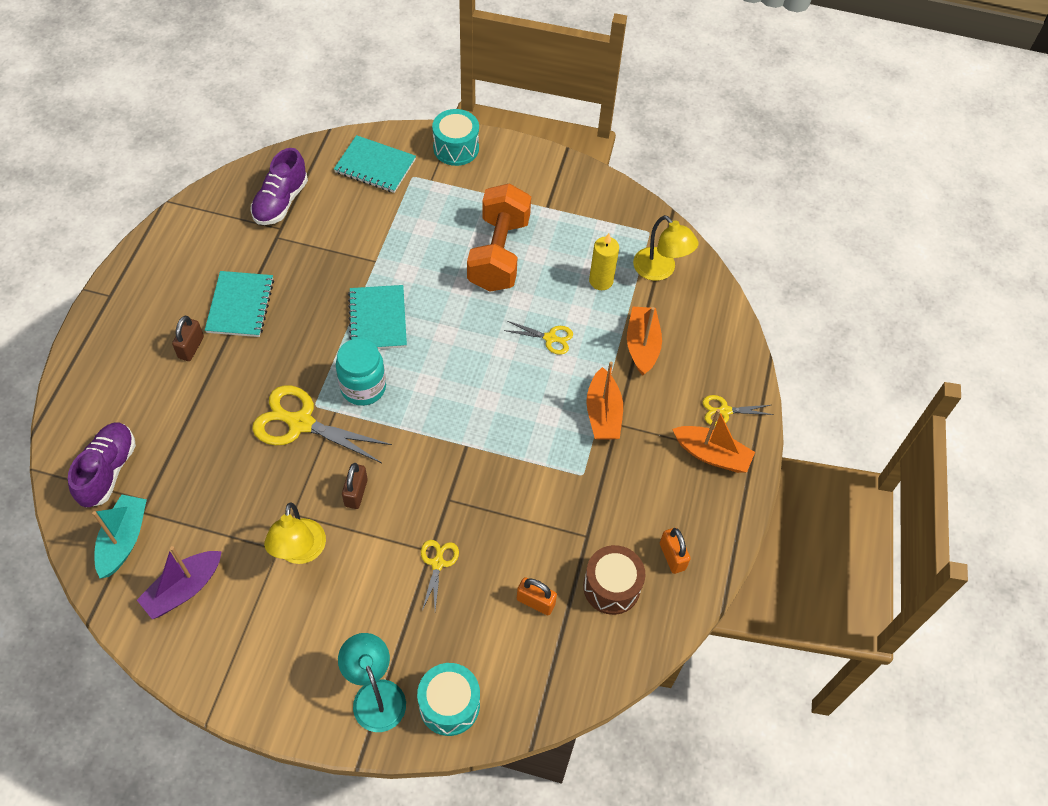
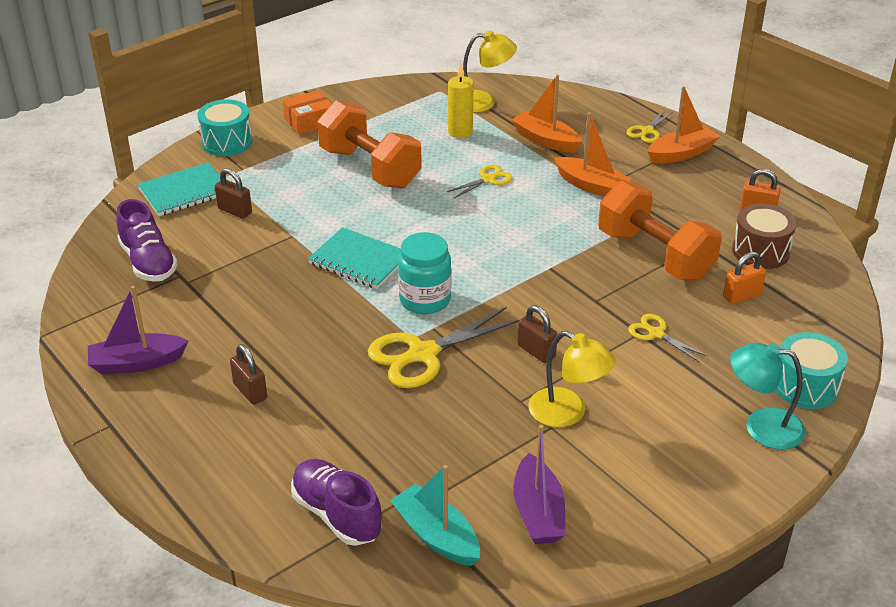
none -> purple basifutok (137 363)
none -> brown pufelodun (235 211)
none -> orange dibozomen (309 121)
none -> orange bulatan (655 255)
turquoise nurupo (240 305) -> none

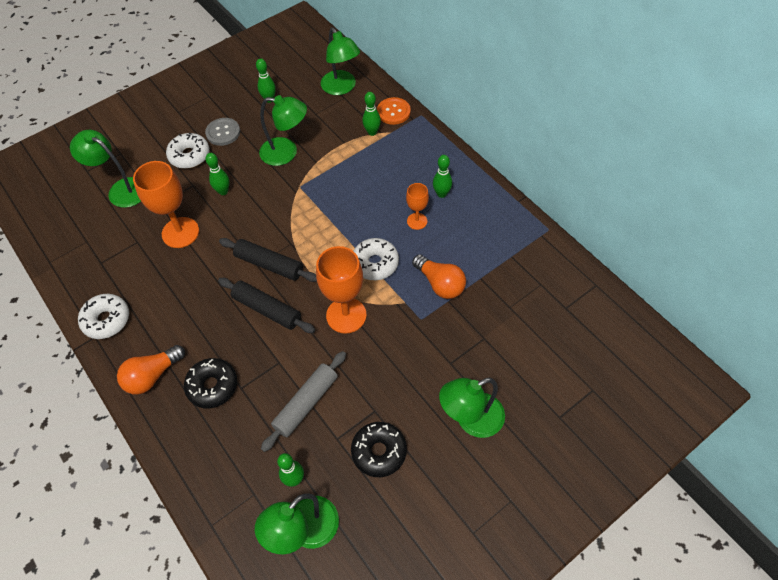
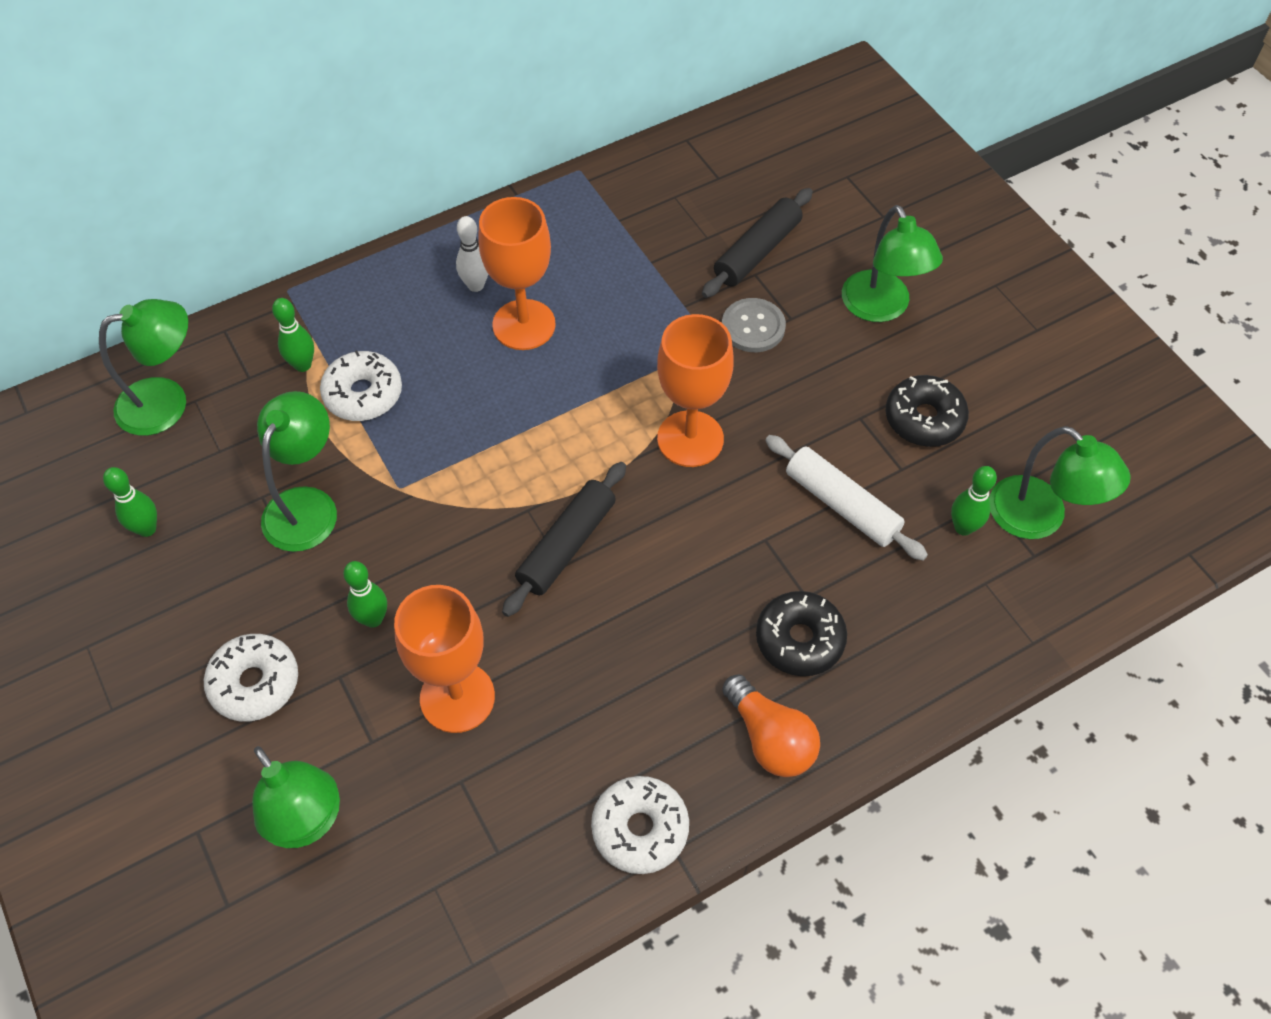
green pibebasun (121 189) -> green pibebasun (307 822), 75 degrees counterclockwise
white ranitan (375 263) -> white ranitan (363 394), moved
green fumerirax (441 194) -> white fumerirax (475 285)
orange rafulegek (417 221) -> orange rafulegek (524 325), x1.82
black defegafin (267 309) -> black defegafin (757 251), moved
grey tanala (223 132) -> grey tanala (753 327), moved
grey defegafin (306 403) -> white defegafin (841 505)
orange tanala (393 112) -> none
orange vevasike (440 283) -> none

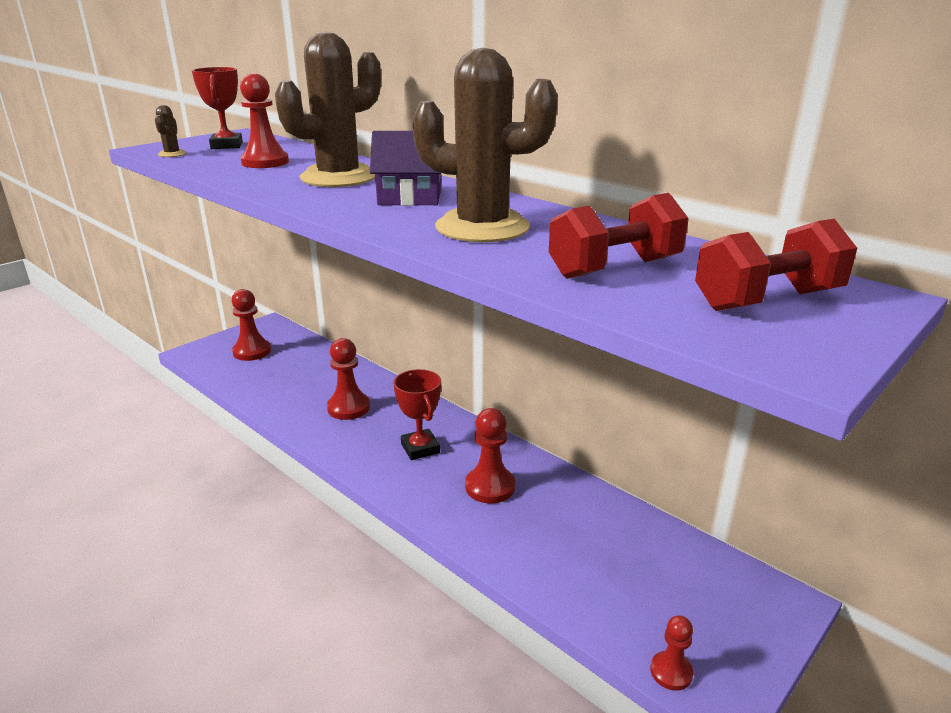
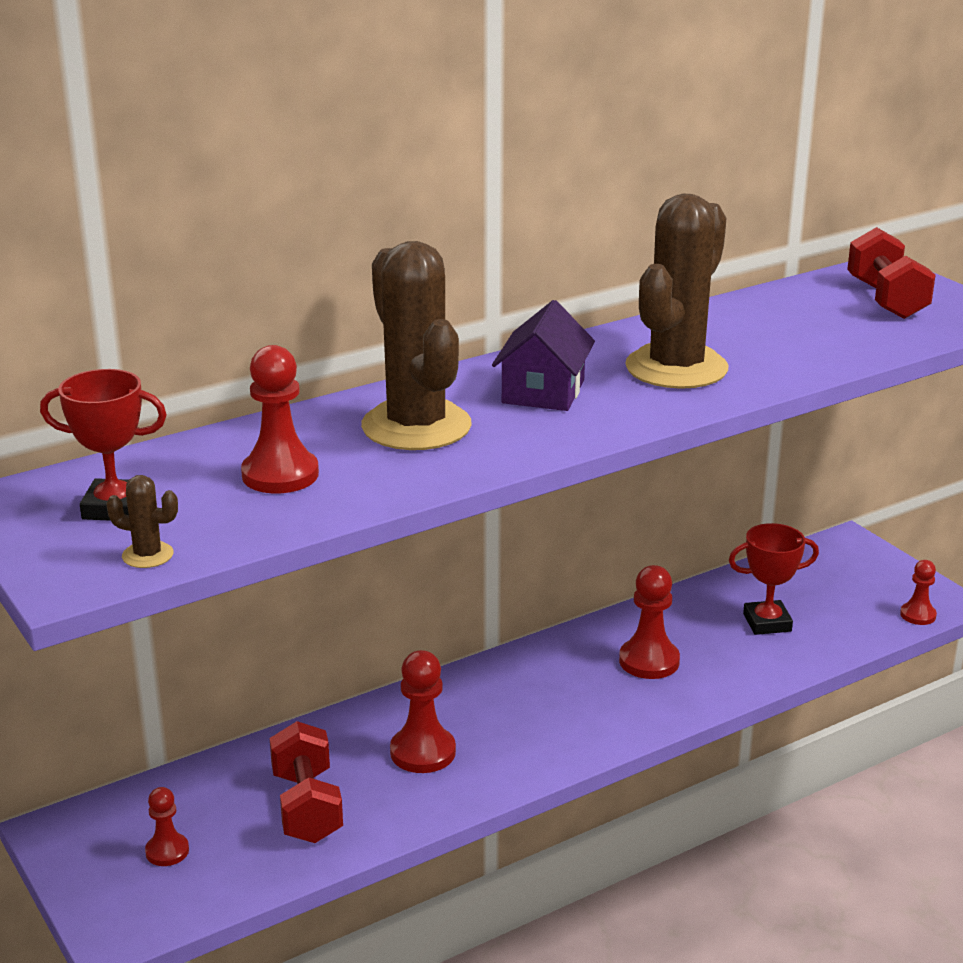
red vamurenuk (252 351) -> red vamurenuk (167 851), x0.60
red bulatan (615 268) -> red bulatan (307 807), moved
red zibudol (420 448) -> red zibudol (767 623), moved

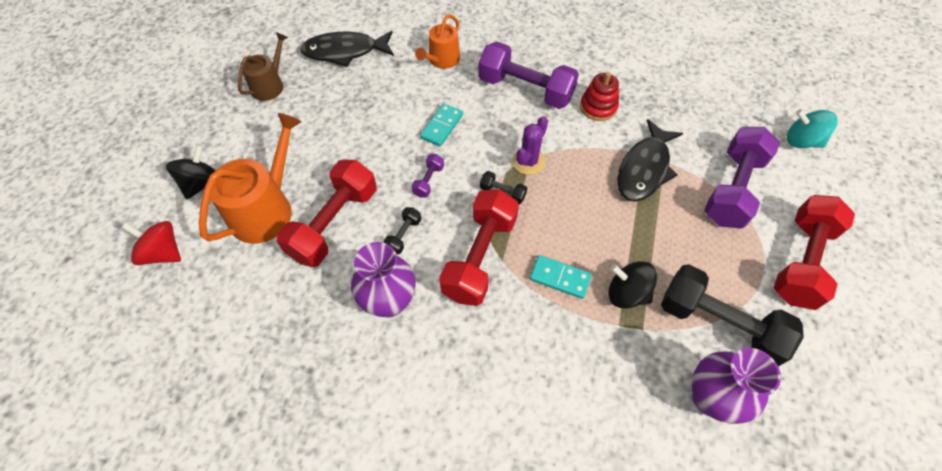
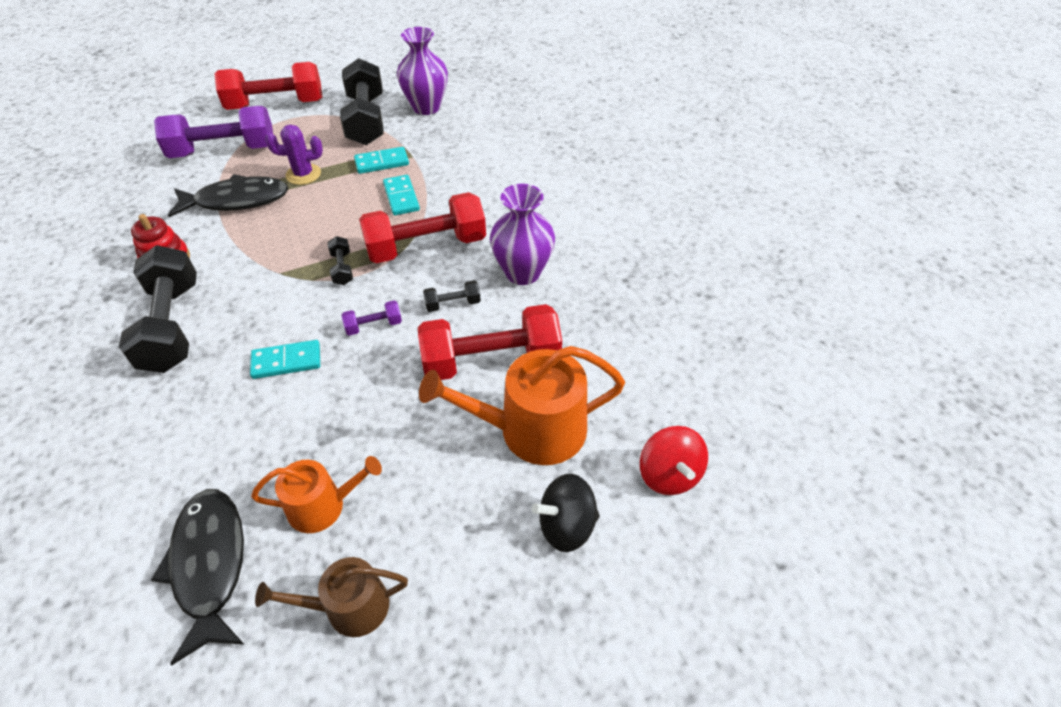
purple bulatan (525 89) -> black bulatan (172 326)
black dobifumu (345 52) -> black dobifumu (209 565), 150 degrees counterclockwise
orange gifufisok (441 60) -> orange gifufisok (323 506), moved
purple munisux (528 161) -> purple munisux (303 174), moved
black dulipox (626 293) -> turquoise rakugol (382 163)
turquoise dulipox (801 141) -> none

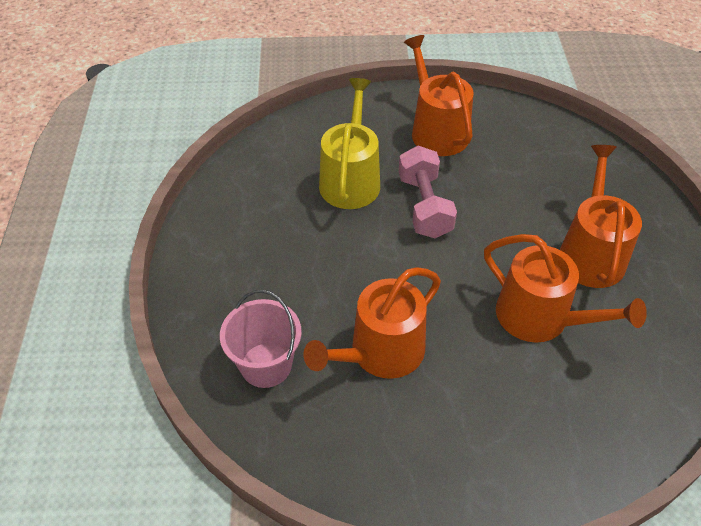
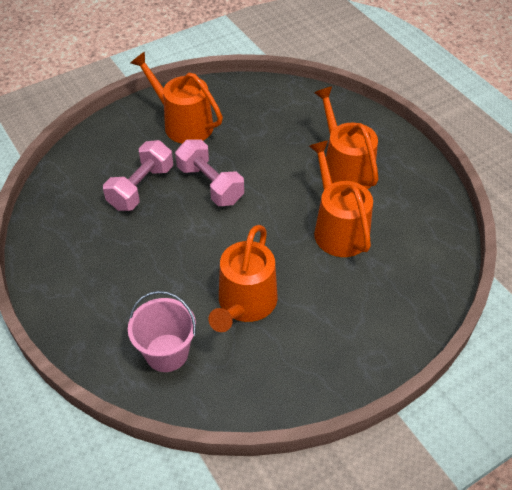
yellow gifufisok (350 180) -> pink bulatan (141 187)
orange gifufisok (540 318) -> orange gifufisok (338 229), 120 degrees counterclockwise

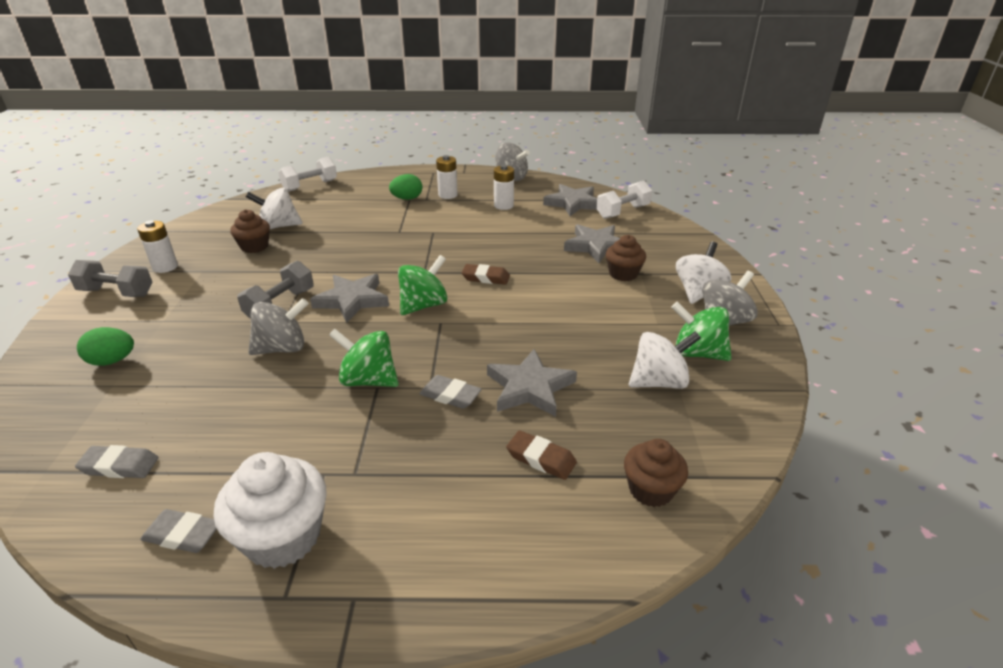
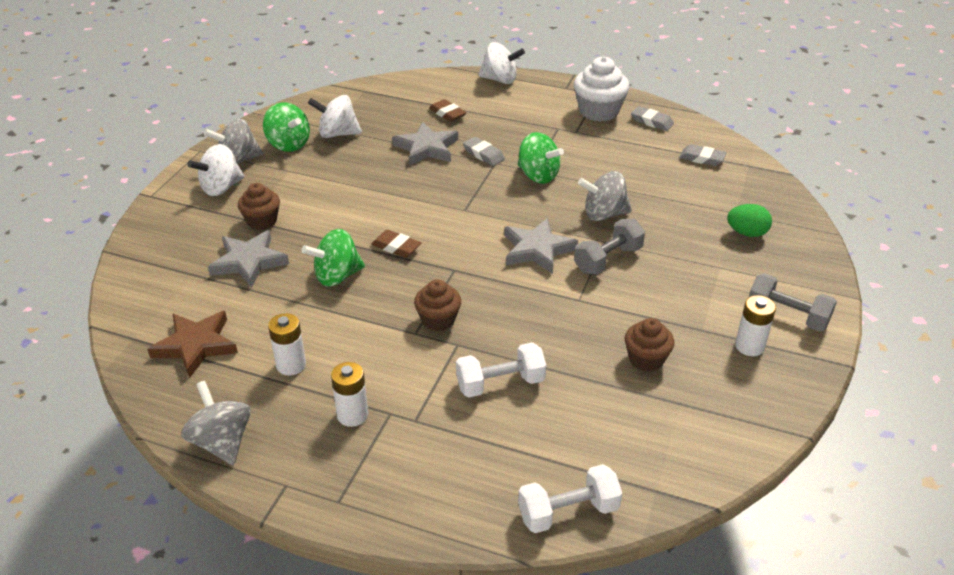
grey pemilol (573 203) -> brown pemilol (196 345)
green dulipox (424 305) -> green dulipox (337 276), moved
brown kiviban (651 490) -> brown kiviban (438 320), moved
white bulatan (622 212) -> white bulatan (500 383), moved
white dulipox (279 226) -> white dulipox (500 80), moved
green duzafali (407 199) -> none

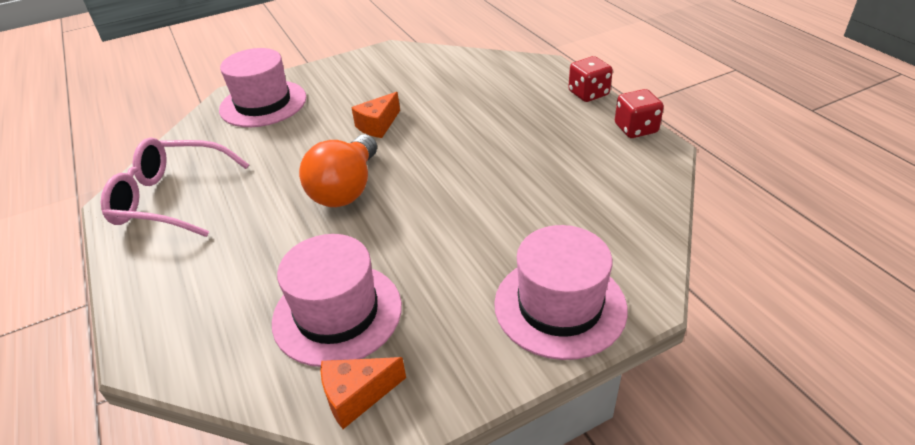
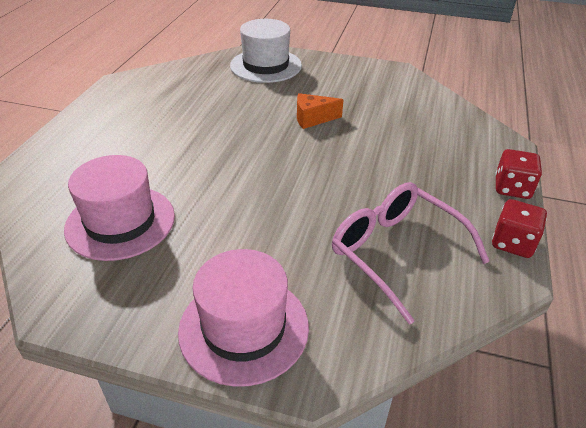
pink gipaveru (263 103) -> white gipaveru (266 65)
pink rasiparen (170 198) -> pink rasiparen (395 252), moved
orange vevasike (346 189) -> none
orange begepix (357 396) -> none

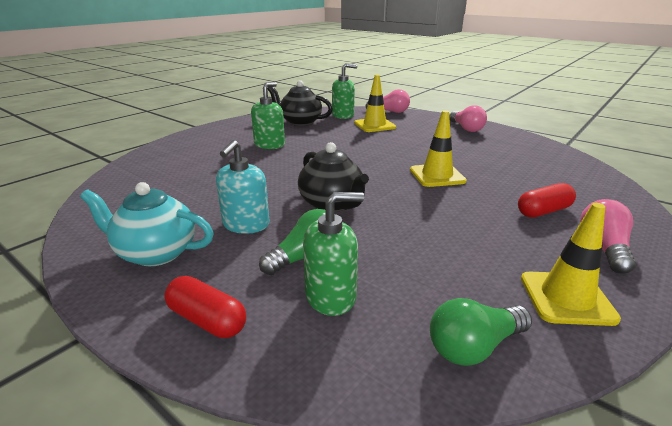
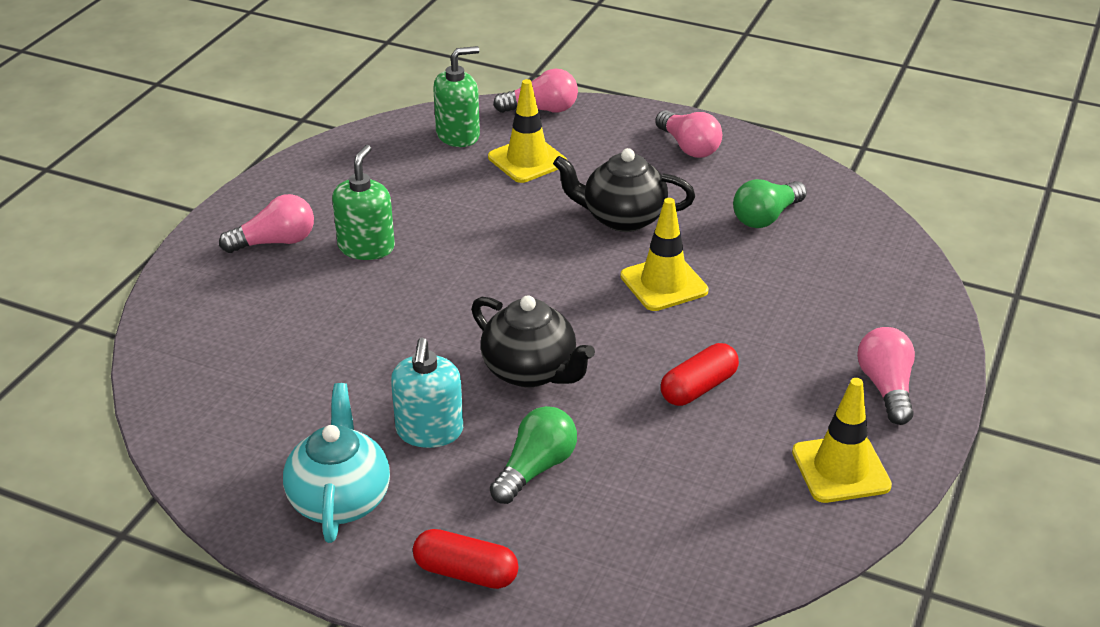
none -> pink vevasike (275 242)
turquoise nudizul (156 253) -> turquoise nudizul (340 499), 90 degrees clockwise
black nudizul (300 122) -> black nudizul (622 218), moved
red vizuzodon (543 211) -> red vizuzodon (698 387), moved
green vevasike (474 347) -> green vevasike (766 217), moved
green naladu (331 296) -> none

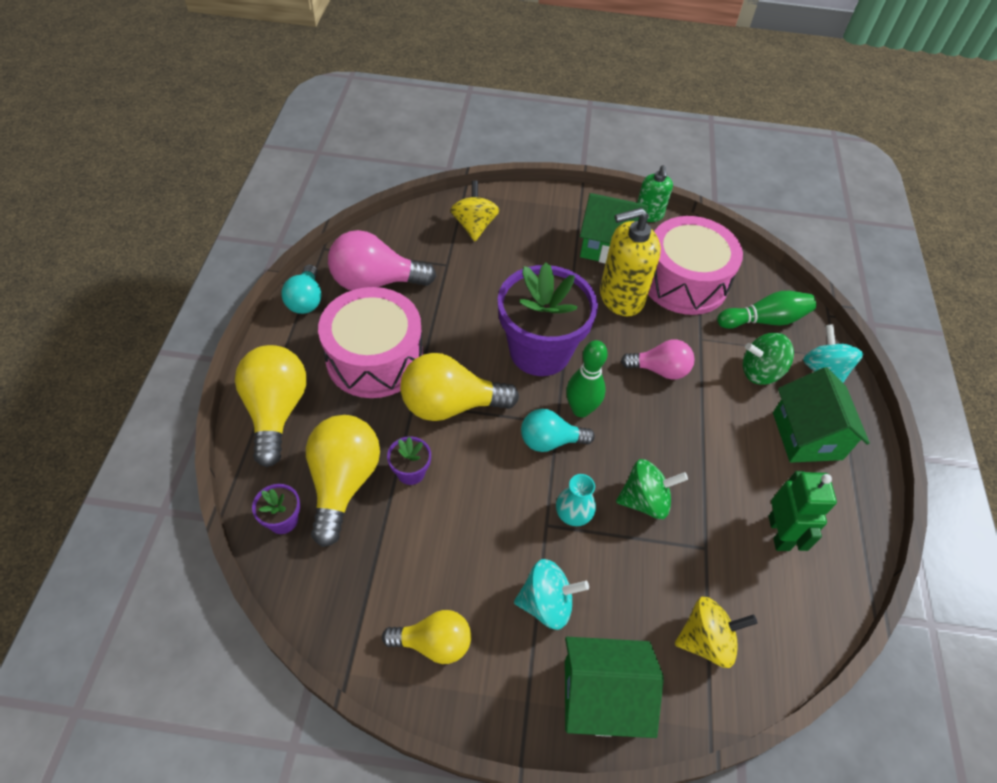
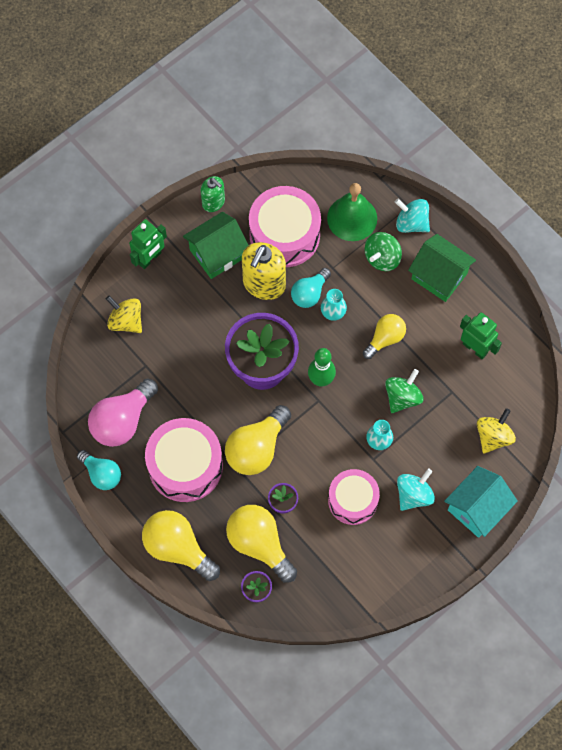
none -> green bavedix (150 258)
turquoise vevasike (550 441) -> turquoise vevasike (309 293), moved
pink vevasike (660 370) -> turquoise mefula (333 312)
green fumerirax (764 320) -> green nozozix (352 218)
none -> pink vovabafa (353 500)
yellow vevasike (434 643) -> yellow vevasike (385 339), moved
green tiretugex (601 697) -> turquoise tiretugex (477 508)

